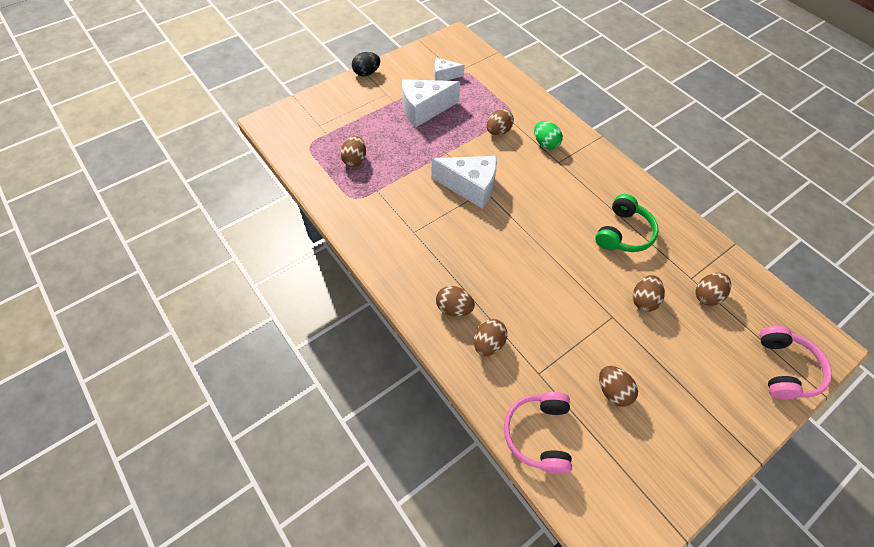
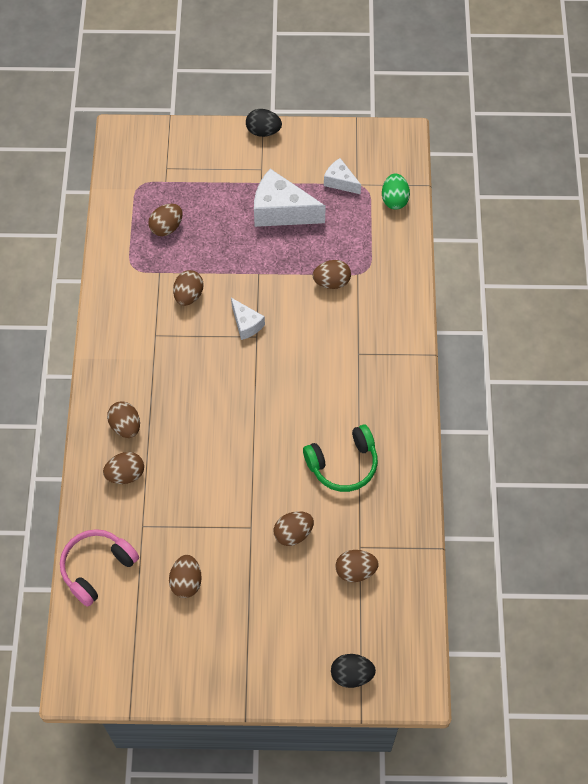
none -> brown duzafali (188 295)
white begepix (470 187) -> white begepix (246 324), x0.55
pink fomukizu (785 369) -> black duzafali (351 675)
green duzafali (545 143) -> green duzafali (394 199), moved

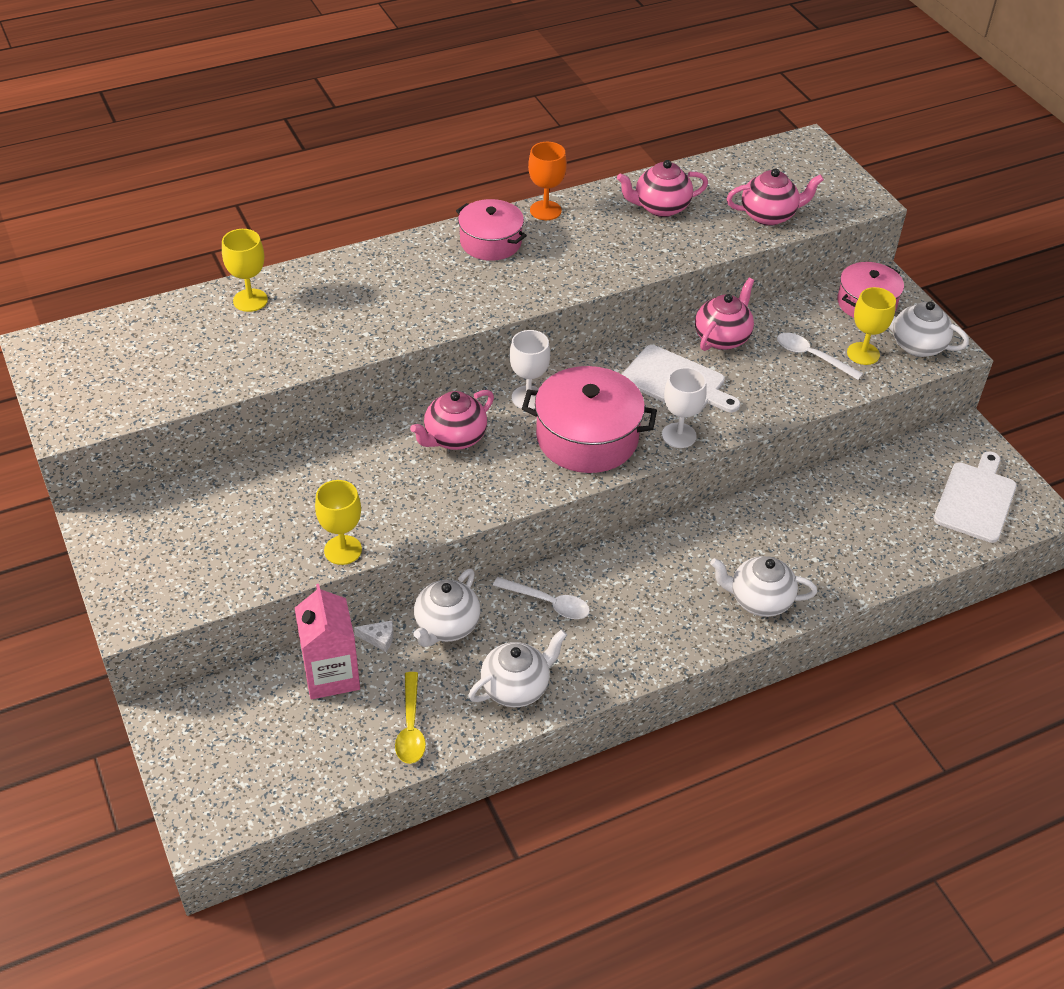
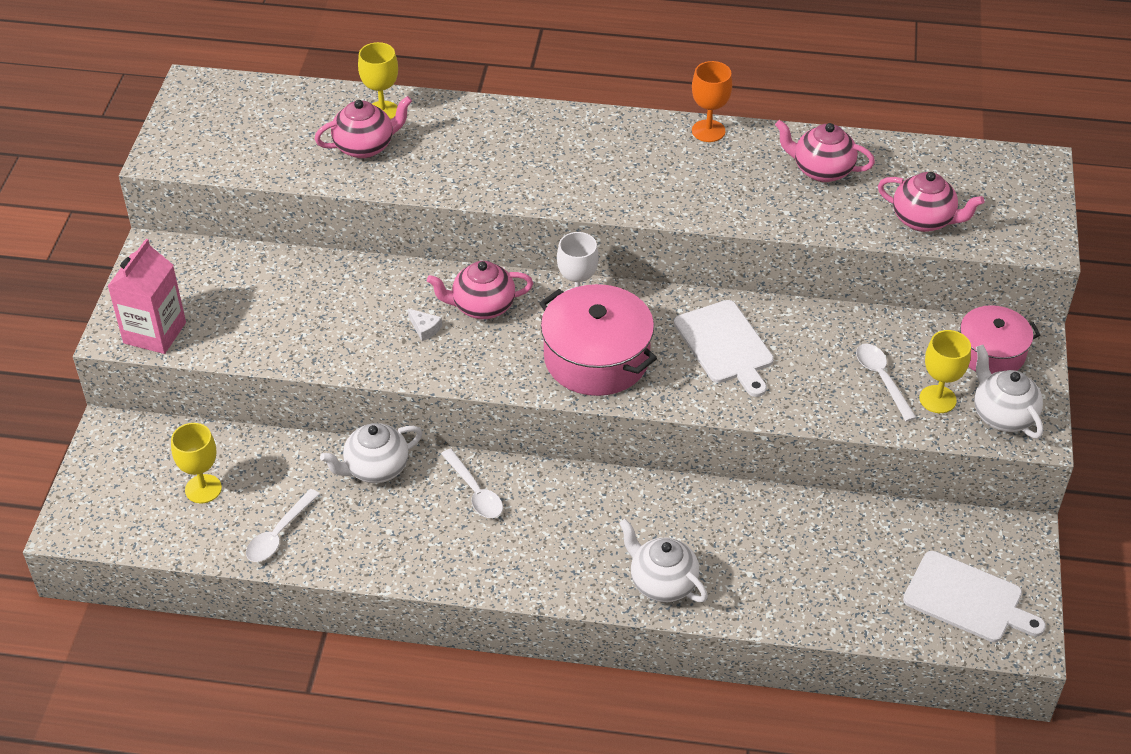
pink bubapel (331 674) -> pink bubapel (154 333), moved
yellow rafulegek (343 550) -> yellow rafulegek (203 489), moved
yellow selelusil (410 727) -> white selelusil (278 534)
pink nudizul (722 338) -> pink nudizul (365 147), moved
white begepix (379 638) -> white begepix (425 328), moved
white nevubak (976 499) -> white nevubak (967 599), 60 degrees clockwise
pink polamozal (490 242) -> none
white nudizul (516 687) -> none
white rafulegek (679 435) -> none

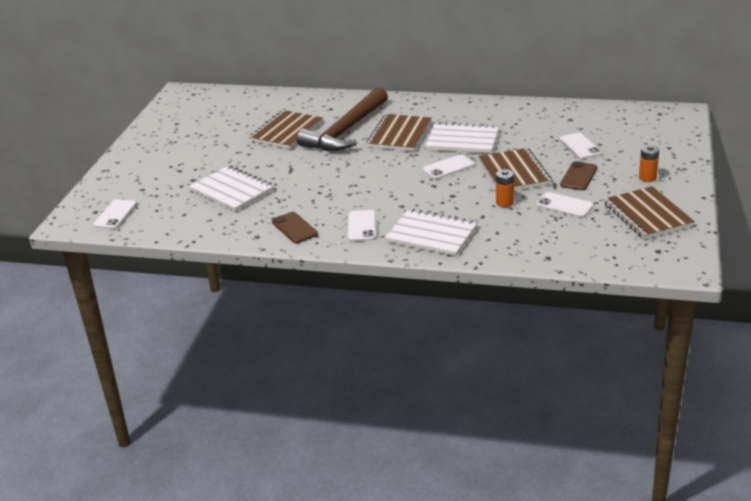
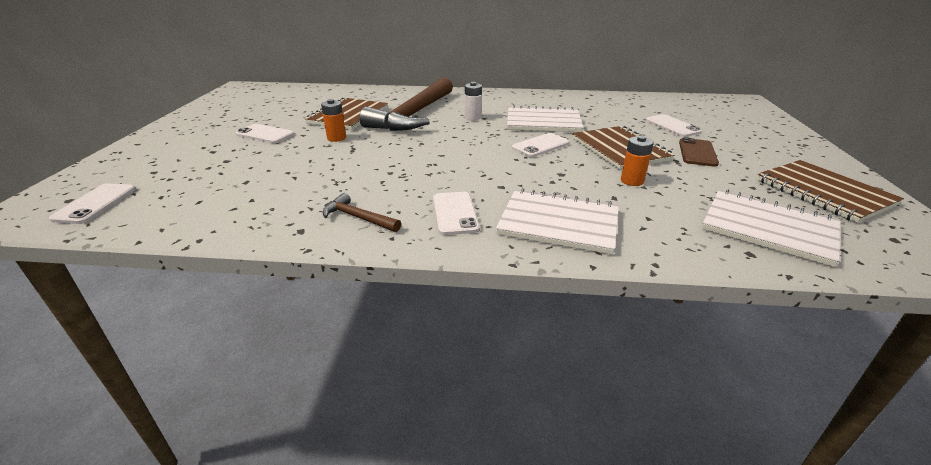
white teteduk (564 205) -> white teteduk (265 134), moved
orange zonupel (647 178) -> orange zonupel (336 138), moved
brown teteduk (294 228) -> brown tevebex (358 217)
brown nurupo (399 134) -> white zonupel (473 117)
white nurupo (232 190) -> white nurupo (768 228), moved

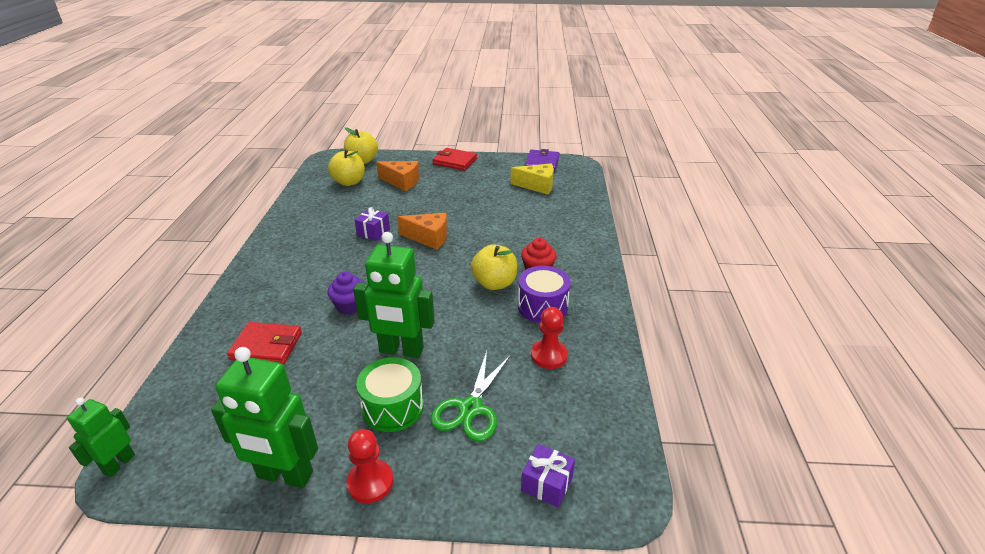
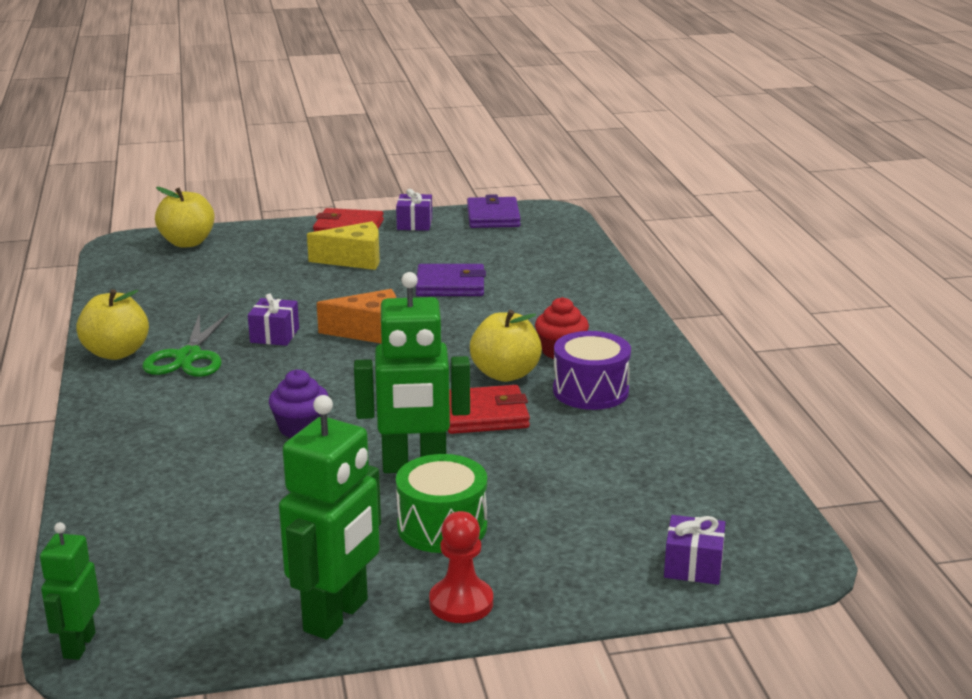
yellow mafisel (349 182) -> yellow mafisel (116 353), moved
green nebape (471 408) -> green nebape (188 357), moved
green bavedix (285 475) -> green bavedix (337 616), 60 degrees counterclockwise
yellow begepix (537 186) -> yellow begepix (354 260), moved
none -> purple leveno (414 224)
none -> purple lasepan (450 285)
red lasepan (266 346) -> red lasepan (484 415), moved
orange begepix (402 182) -> none
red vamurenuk (549 355) -> none

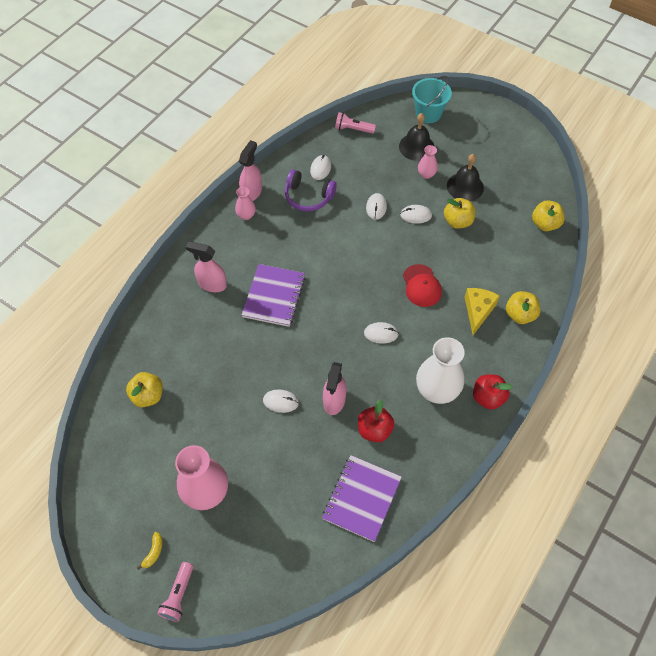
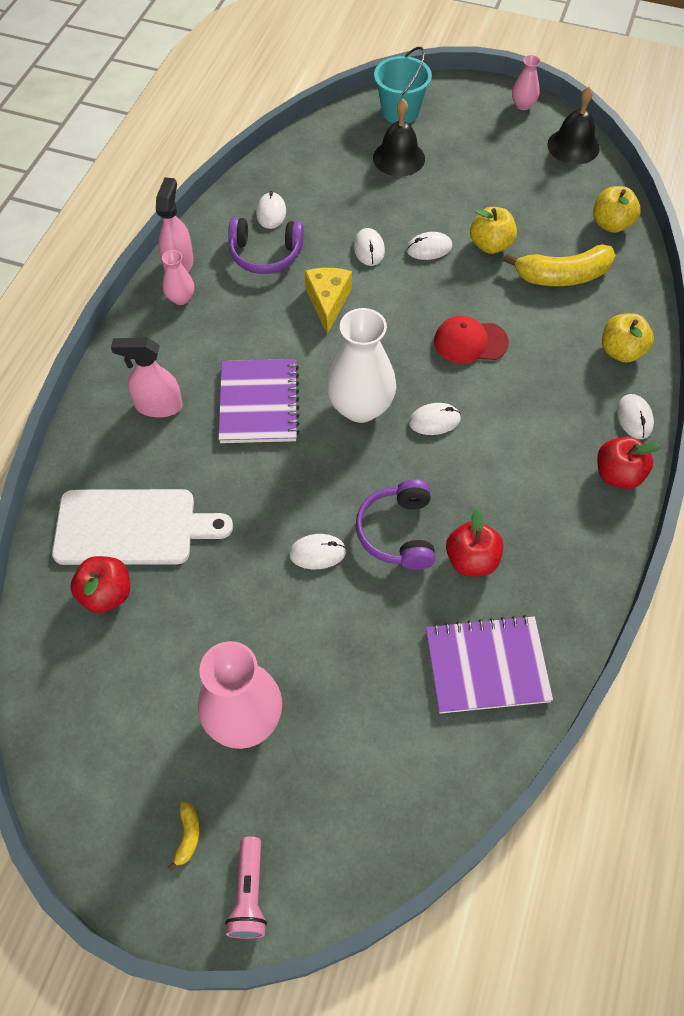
none -> white nevubak (132 527)
yellow mafisel (148 396) -> red mafisel (107 594)
yellow begepix (478 311) -> yellow begepix (328 302), moved
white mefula (437 390) -> white mefula (360 407), moved
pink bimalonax (334 401) -> purple fomukizu (398 532)
purple nurupo (362 498) -> purple nurupo (486 666), 75 degrees clockwise
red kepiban (421 286) -> red kepiban (470 342), 120 degrees clockwise
none -> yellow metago (562 276)
pink mefula (426 174) -> pink mefula (523 105), moved
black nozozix (465 186) -> black nozozix (573 146), moved
none -> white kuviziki (634 418)
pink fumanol (353 129) -> none

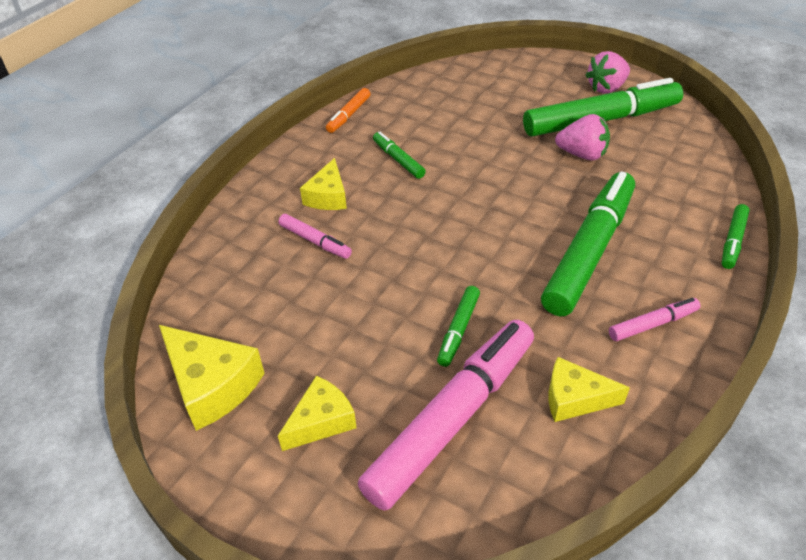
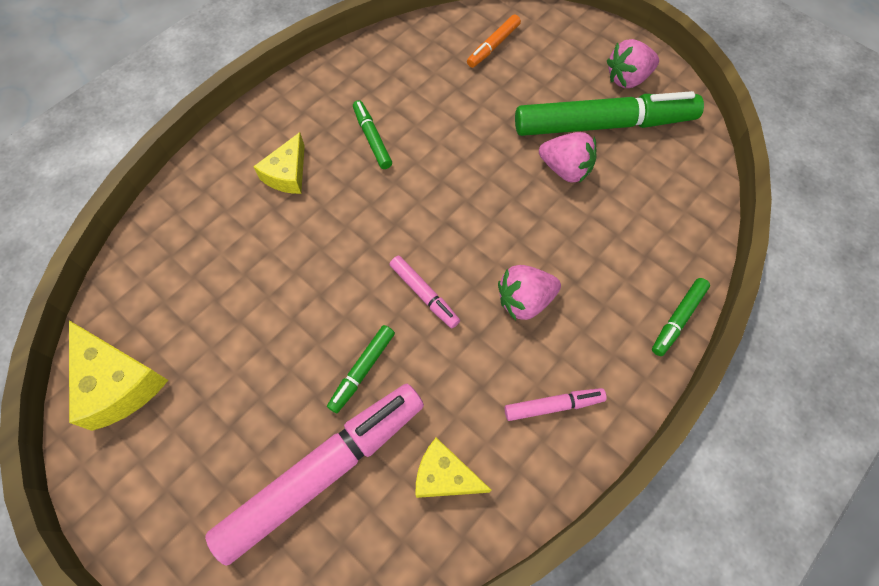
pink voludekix (315 241) -> pink voludekix (424 294), moved
orange voludekix (349 115) -> orange voludekix (493 46), moved
green voludekix (589 251) -> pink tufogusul (524 300)
yellow begepix (321 421) -> none

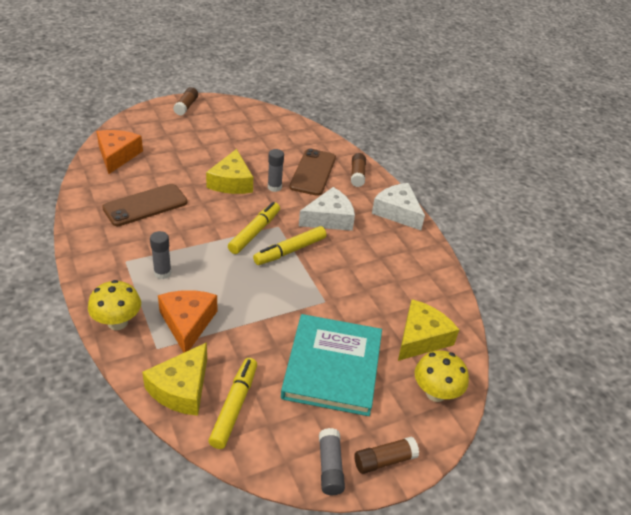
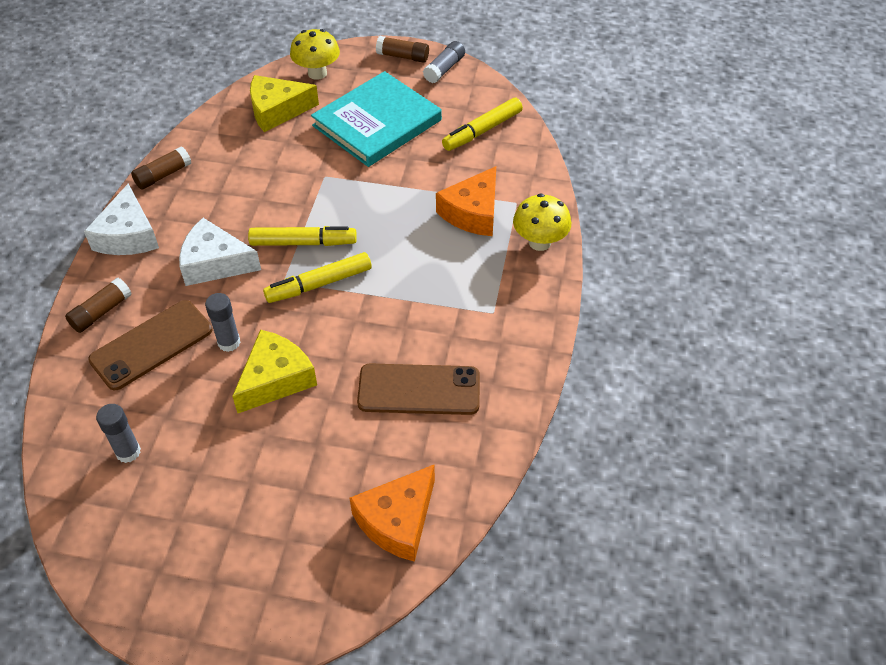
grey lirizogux (162 273) -> grey lirizogux (128 452), moved
brown lirizogux (186 106) -> brown lirizogux (163 175), moved
yellow begepix (181 388) -> none

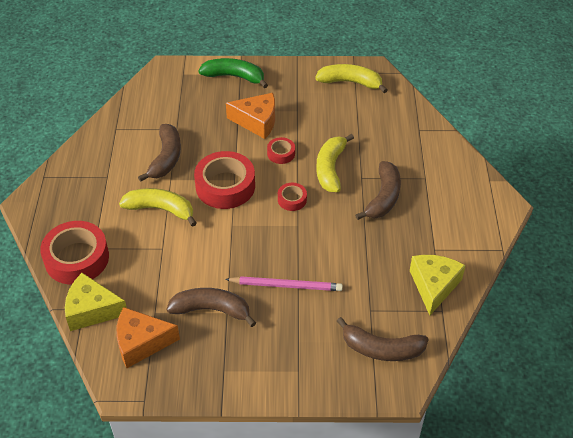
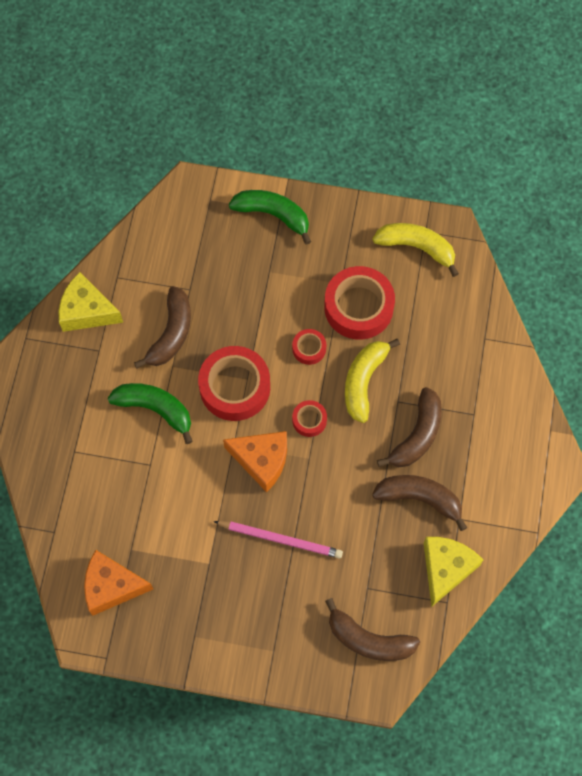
yellow begepix (92 310) -> yellow begepix (87 311), moved
yellow metago (161 209) -> green metago (155 409)
orange begepix (257 121) -> orange begepix (261 460), moved
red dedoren (77 258) -> red dedoren (358 307), moved
brown metago (211 310) -> brown metago (420 498), moved

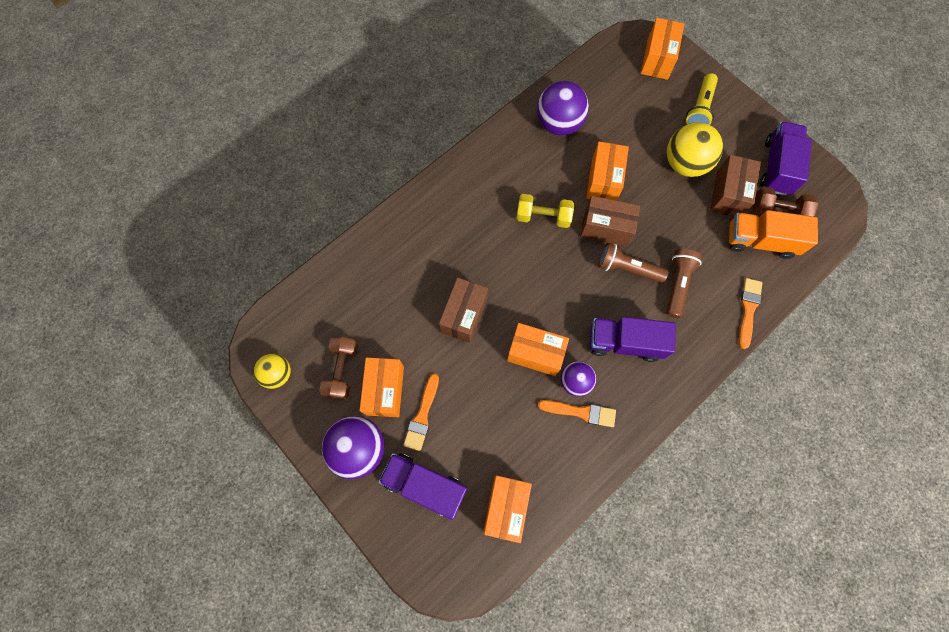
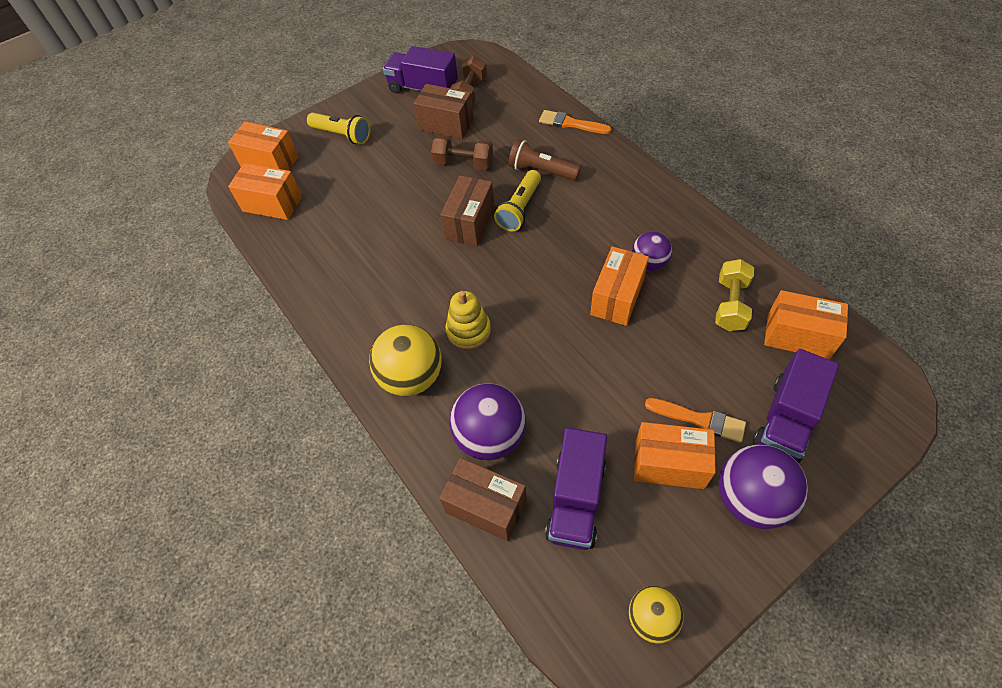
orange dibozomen (603 181) -> orange dibozomen (272 204), moved
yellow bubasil (685 164) -> yellow bubasil (411 377), moved
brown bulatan (342 370) -> brown bulatan (463 163), moved
brown dibozomen (464 315) -> brown dibozomen (486 507), moved
none -> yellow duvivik (468 330)
purple bubasil (558 124) -> purple bubasil (490 436), moved
brown fumanol (627 268) -> yellow fumanol (520 209)
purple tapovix (624 342) -> purple tapovix (576 499), moved
yellow bulatan (543 217) -> yellow bulatan (730 304), moved
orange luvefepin (581 412) -> none
orange tapovix (760 241) -> none

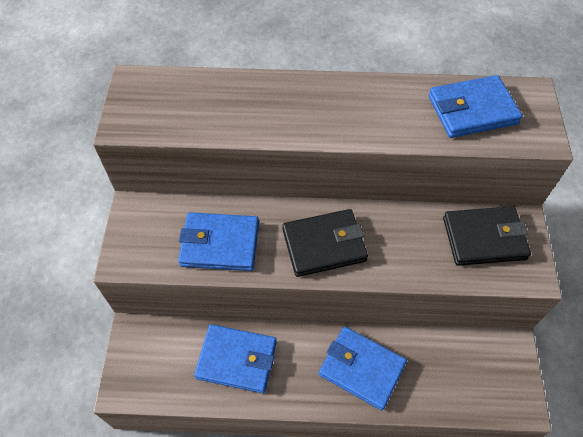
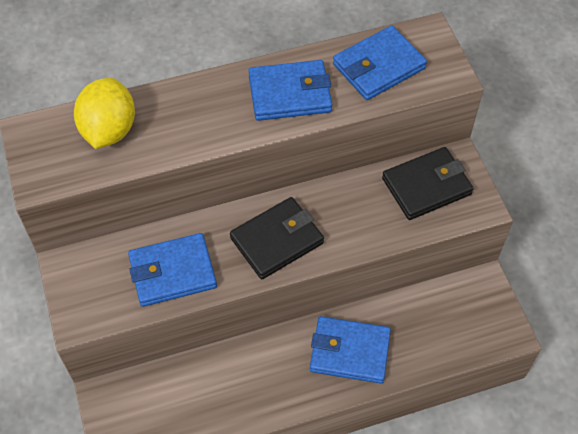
none -> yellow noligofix (109 130)
blue lasepan (237 360) -> blue lasepan (290 94), moved

